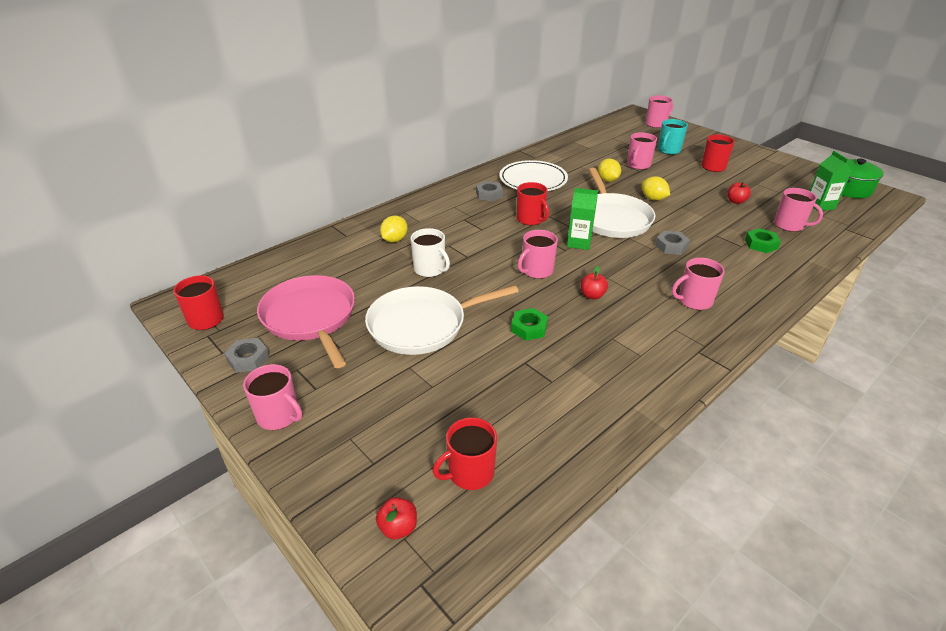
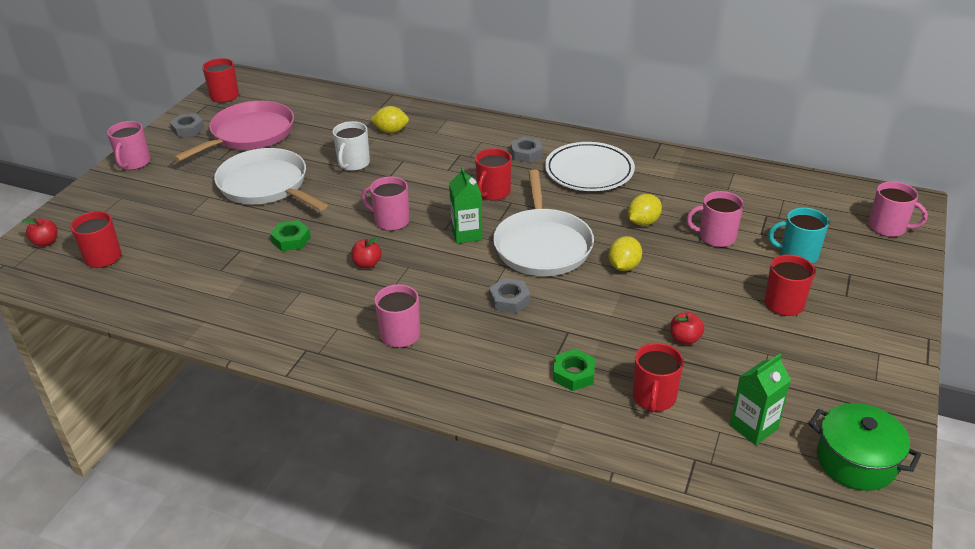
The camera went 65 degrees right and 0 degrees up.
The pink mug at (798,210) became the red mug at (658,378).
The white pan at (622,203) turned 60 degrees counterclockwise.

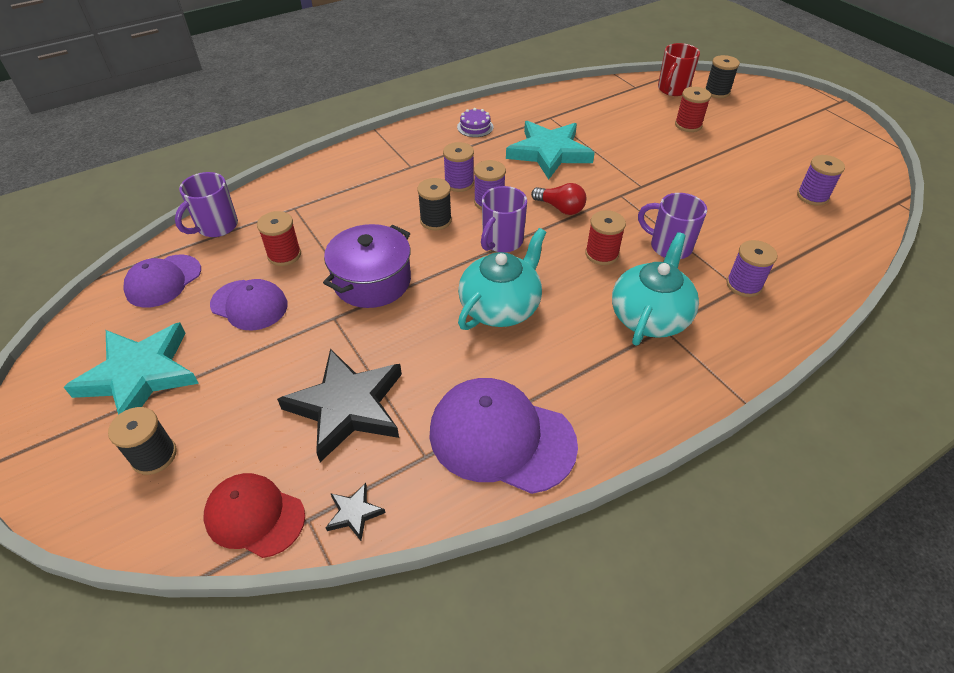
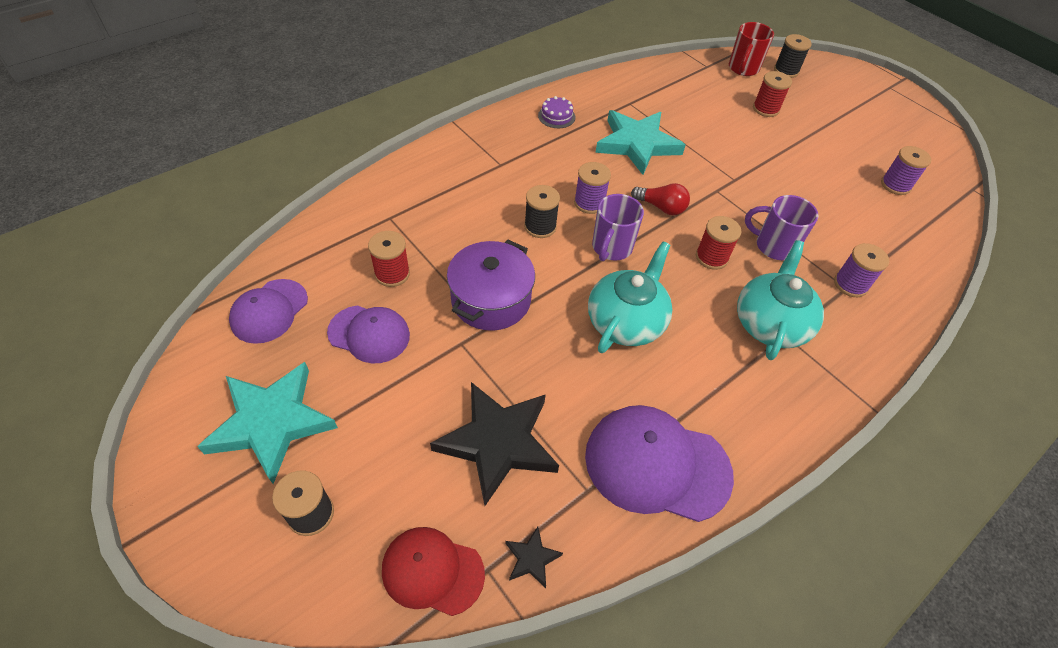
The camera went 10 degrees left and 5 degrees up.
The purple mug at (206,204) disappeared.
The purple spool at (458,167) disappeared.

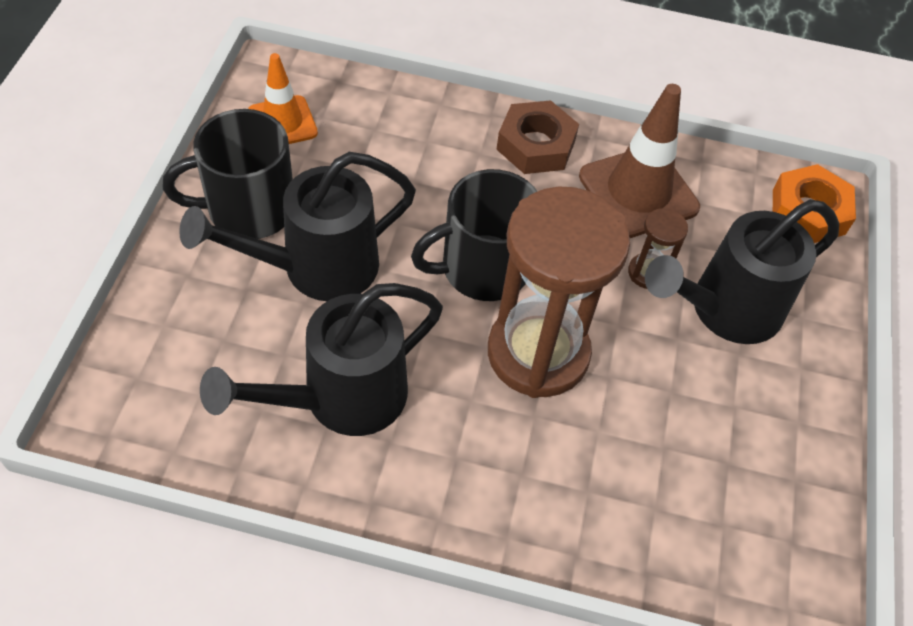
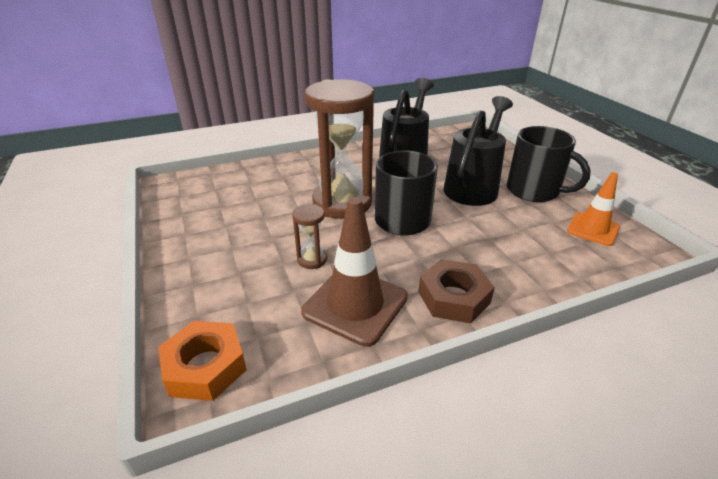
The camera went 150 degrees right and 20 degrees down.
The black watering can at (742,271) disappeared.
The black mug at (228,174) turned 90 degrees clockwise.

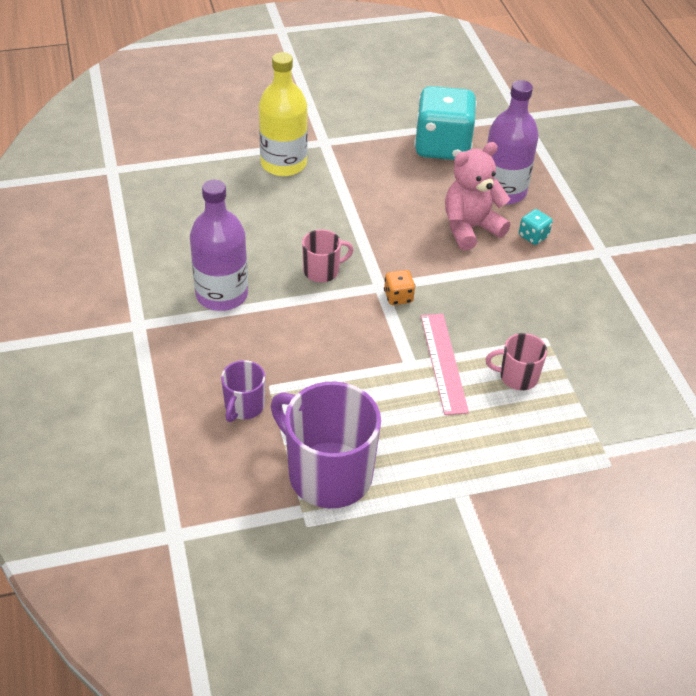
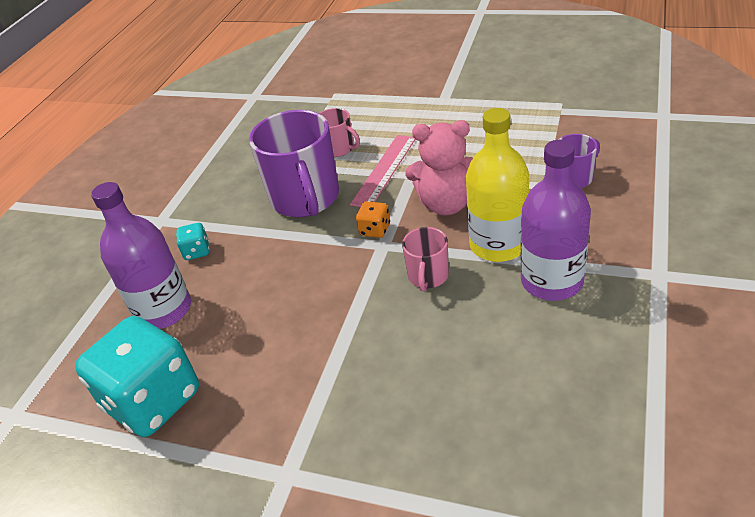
The camera went 140 degrees left and 5 degrees down.
The yellow bottle moved from (283,114) to (497,185).
The purple mug moved from (326,445) to (294,163).
The pink teddy bear moved from (477,196) to (439,167).
The pink mug at (328,255) turned 90 degrees counterclockwise.

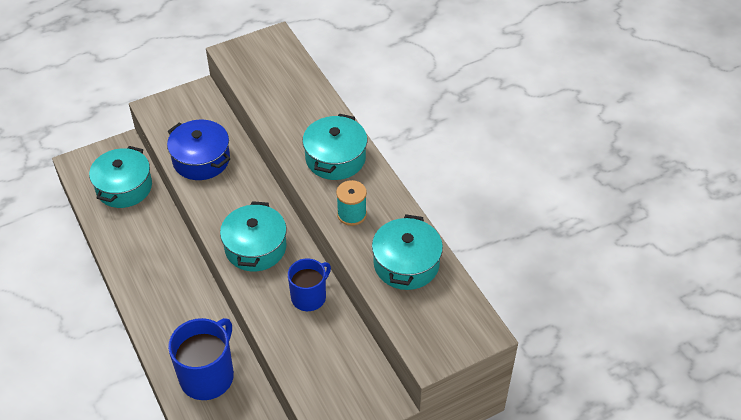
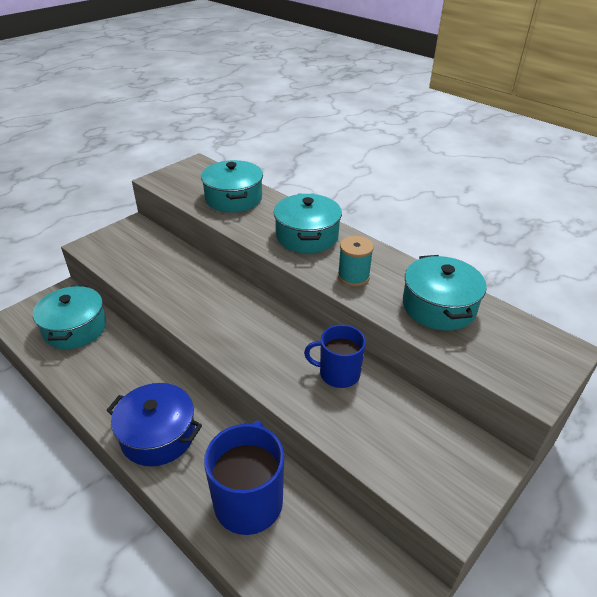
The camera went 20 degrees left and 10 degrees down.
The blue pot moved from (199,150) to (154,424).
The turquoise pot moved from (253,236) to (232,186).
The blue mug at (309,284) turned 105 degrees counterclockwise.

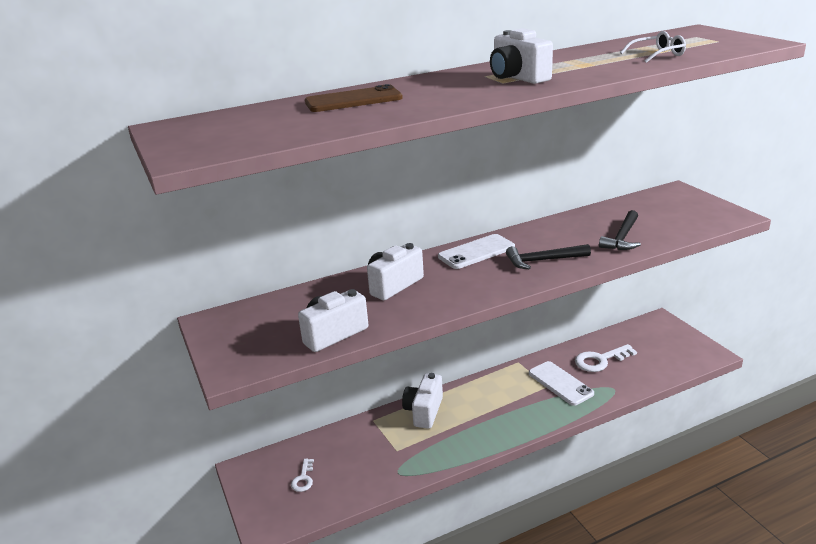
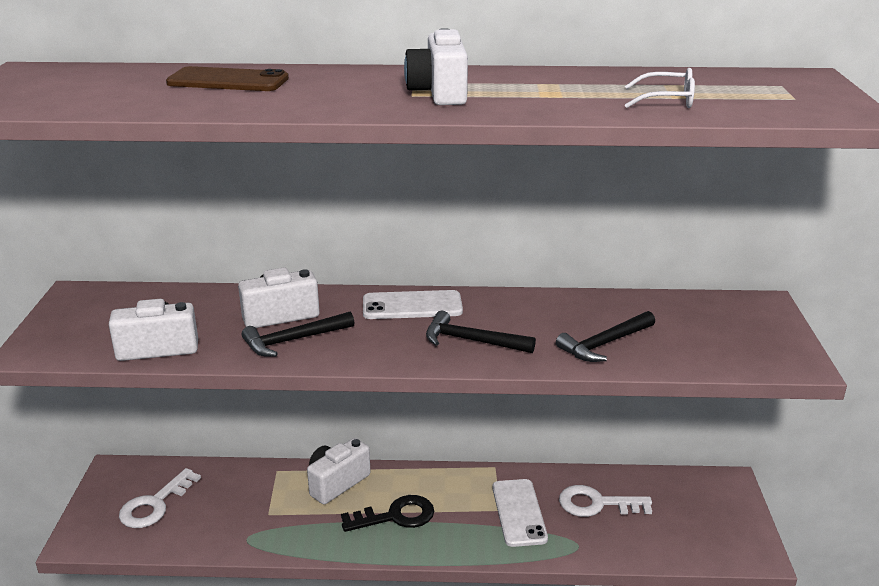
The camera went 25 degrees right and 0 degrees up.
The black hammer at (298,334) appeared.
The black key at (387,513) appeared.
The white key at (302,475) changed to 1.76 times the size.

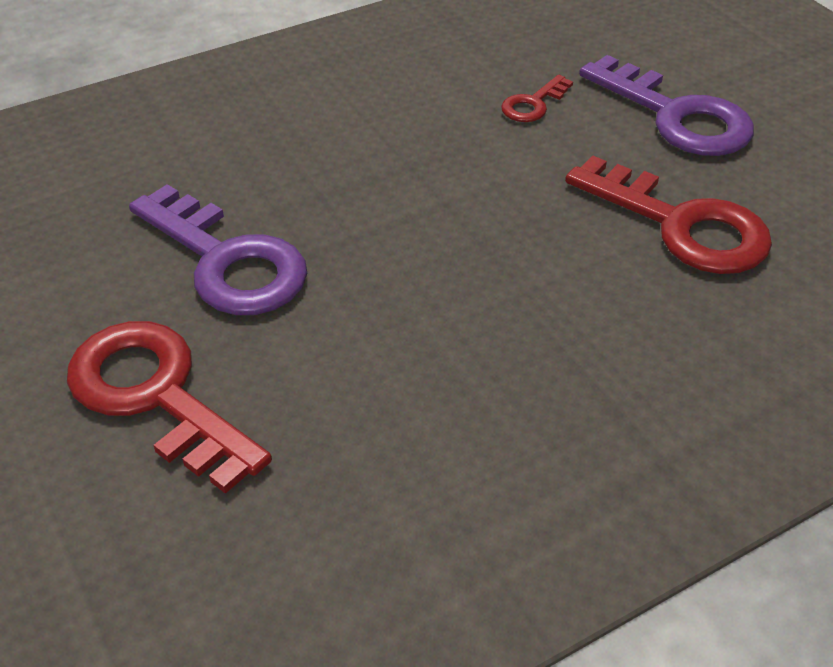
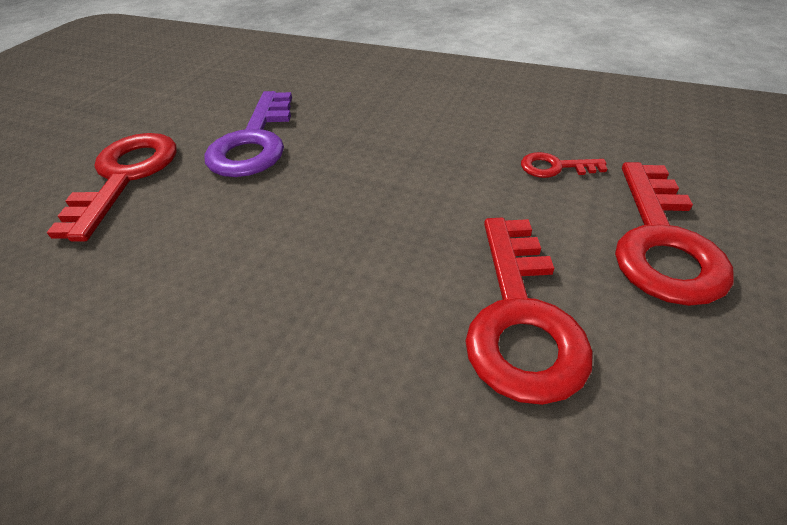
The camera went 55 degrees right and 0 degrees up.
The purple key at (666,105) became the red key at (674,234).

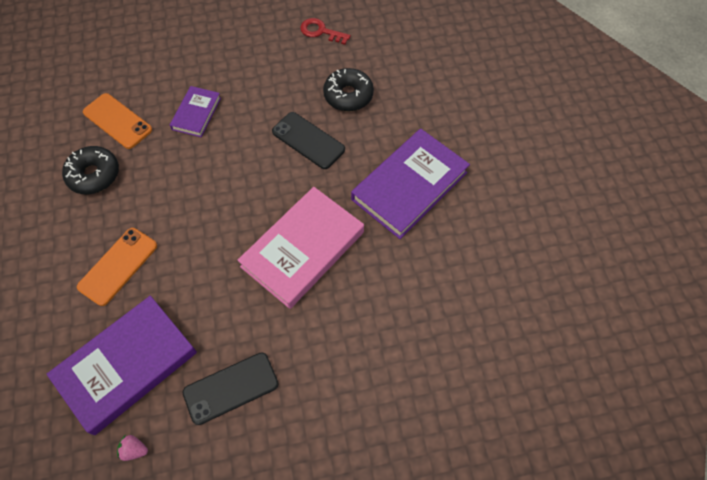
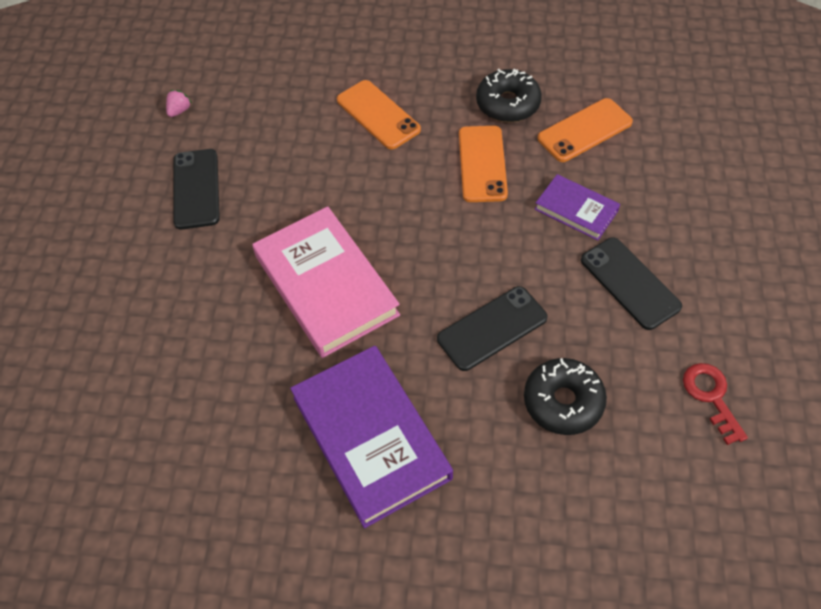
The camera went 110 degrees right and 5 degrees down.
The purple book at (121,365) disappeared.
The orange phone at (483,164) appeared.
The black phone at (631,283) appeared.
The red key at (325,31) turned 60 degrees counterclockwise.

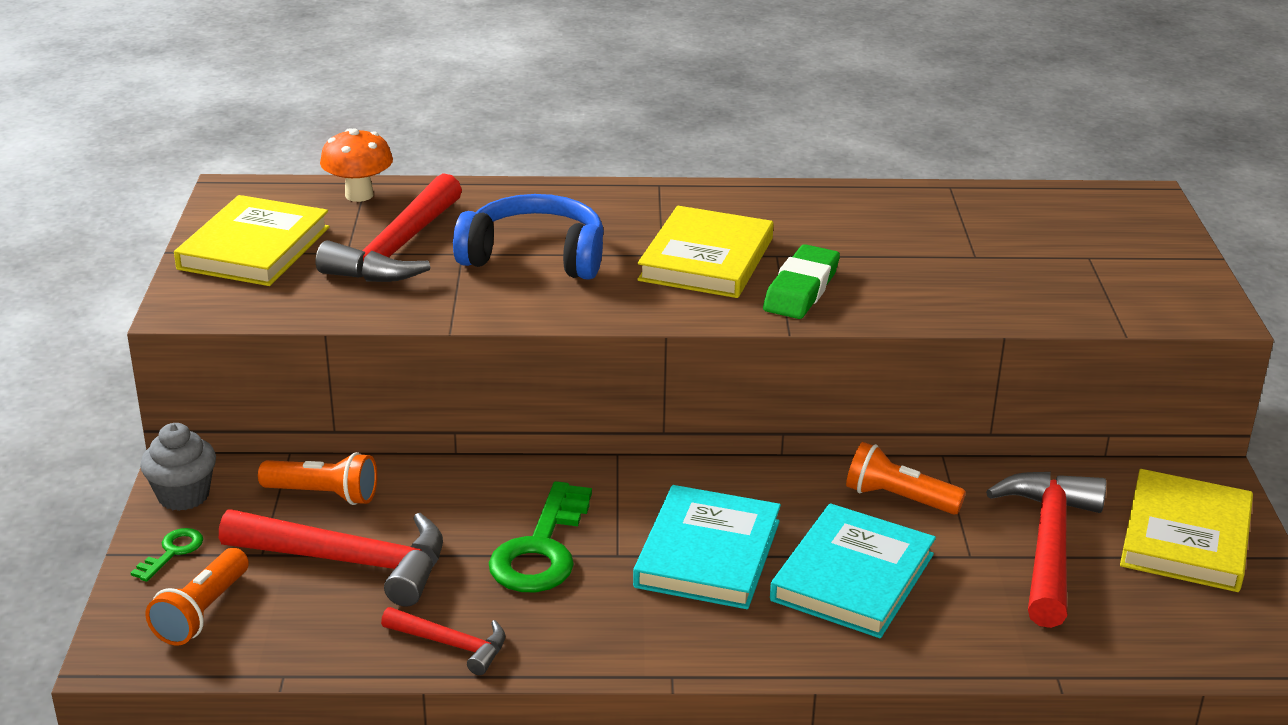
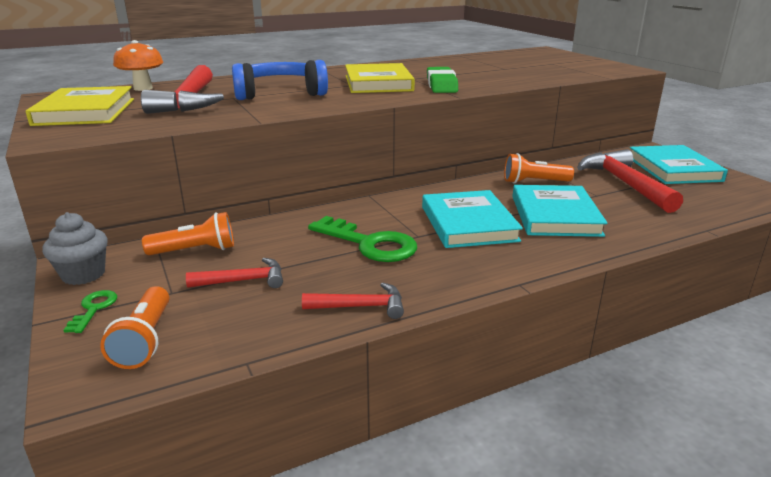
The camera went 25 degrees left and 5 degrees down.
The yellow book at (1186,530) became the turquoise book at (679,164).
The green key at (540,536) turned 45 degrees counterclockwise.
The red hammer at (331,558) changed to 0.54 times the size.

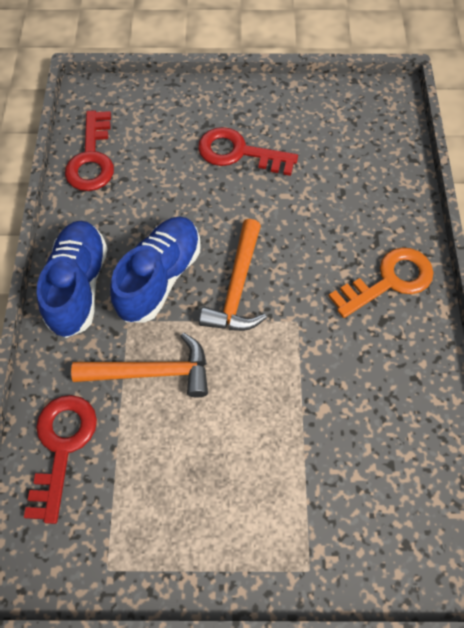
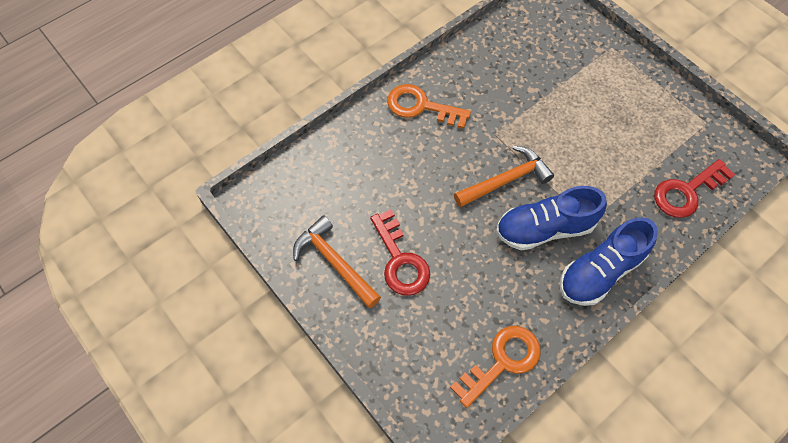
The camera went 130 degrees left and 0 degrees up.
The orange hammer moved from (139,365) to (337,261).
The red key at (89,150) became the orange key at (495,367).

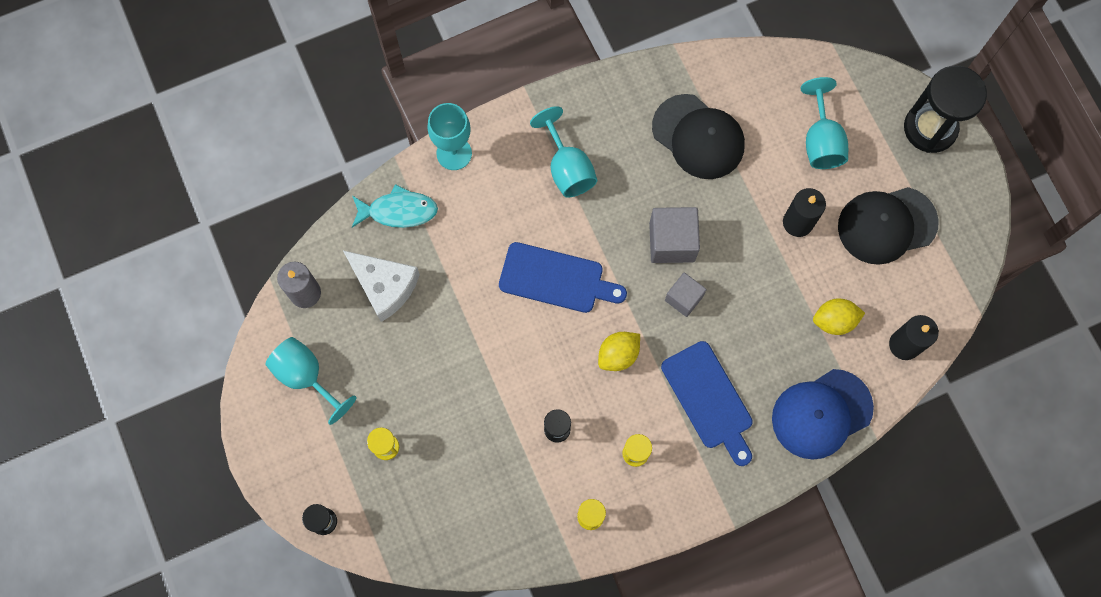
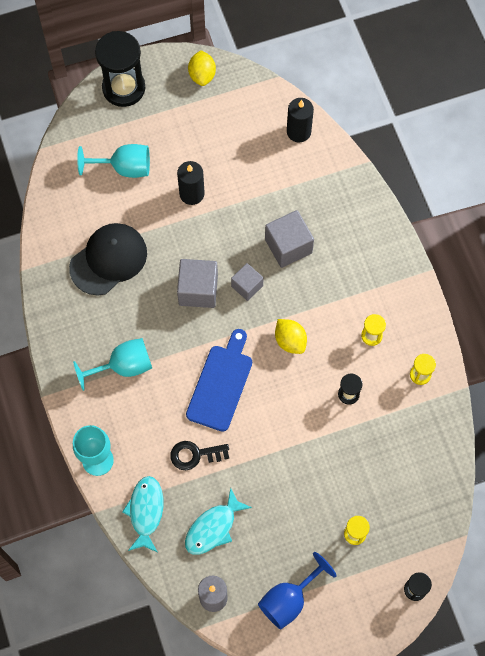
The camera went 85 degrees left and 5 degrees down.
The blue cutting board at (707,403) disappeared.
The blue cap at (823,414) disappeared.
The black cap at (888,226) disappeared.
The black key at (199,455) appeared.
The grey cube at (289,239) appeared.
The yellow lemon moved from (839,316) to (202,68).
The white cheese at (381,286) was replaced by the turquoise fish at (218,521).
The turquoise goblet at (311,381) became the blue goblet at (297,590).

